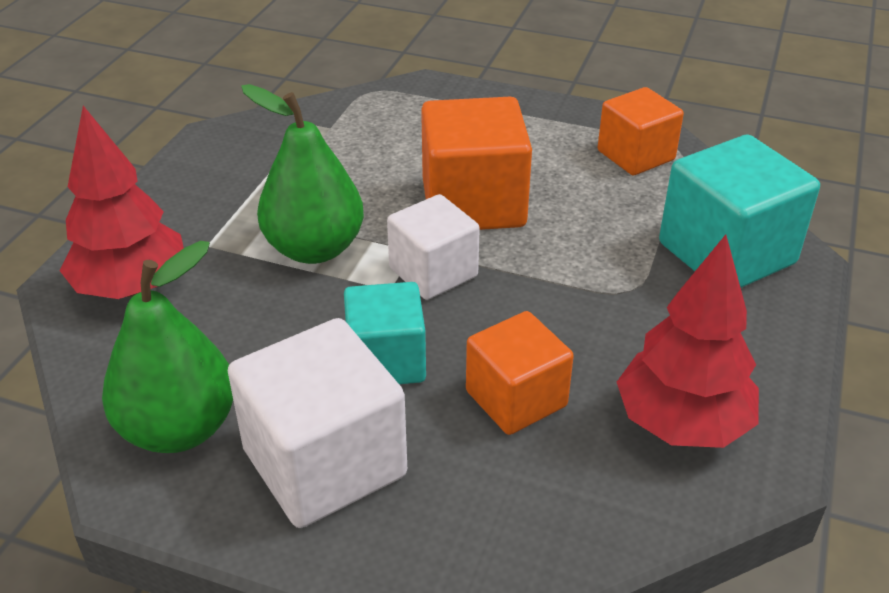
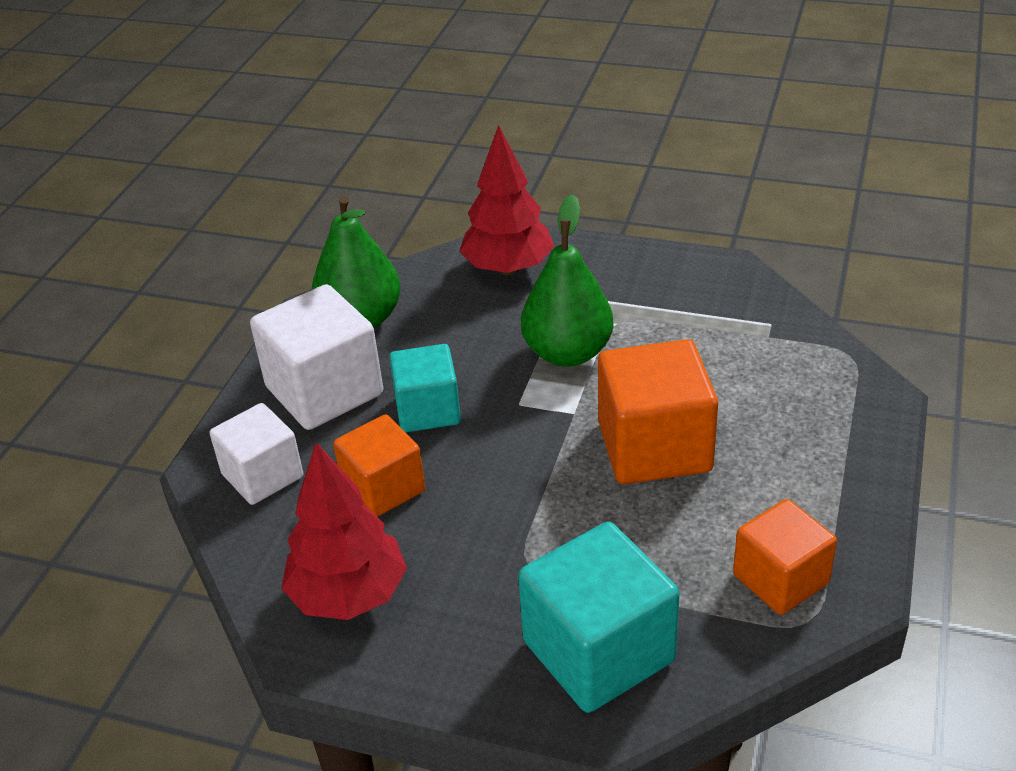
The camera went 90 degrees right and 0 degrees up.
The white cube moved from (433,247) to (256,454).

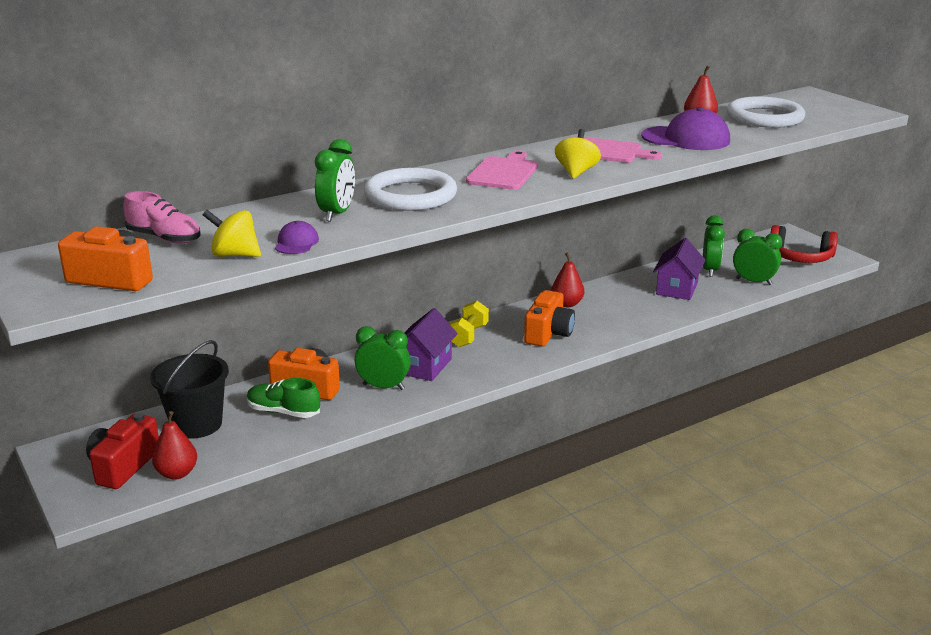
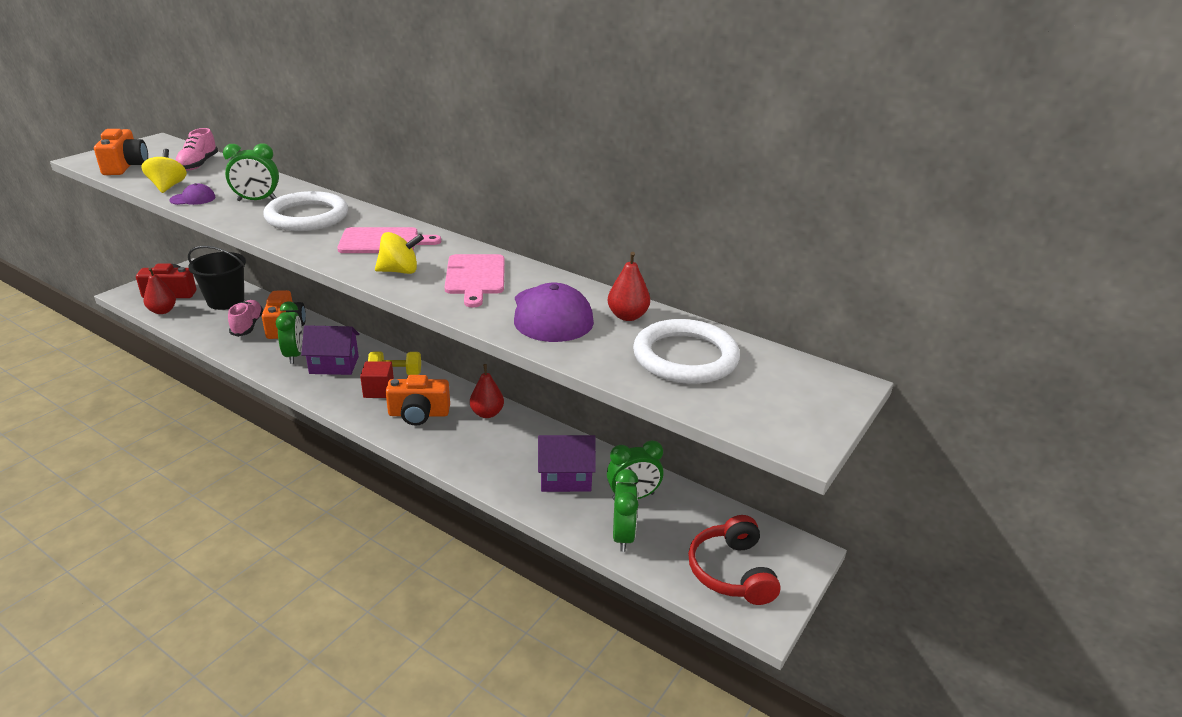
The camera went 65 degrees right and 5 degrees up.
The red cube at (377,379) appeared.
The green shoe at (283,398) became the pink shoe at (245,318).

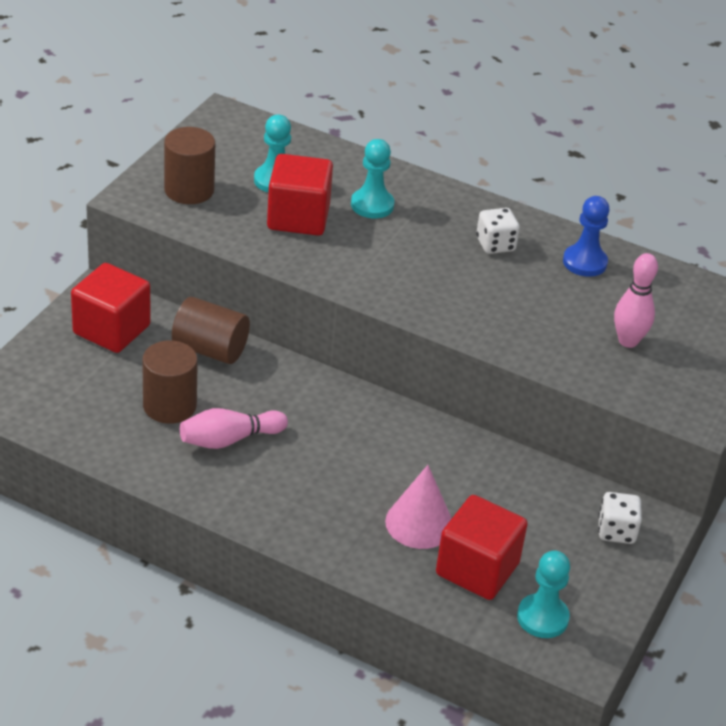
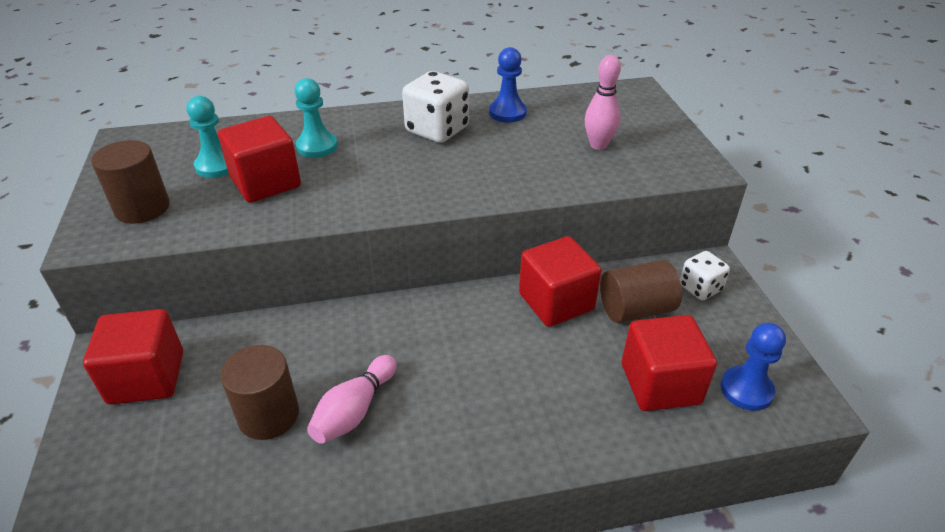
The camera went 35 degrees left and 0 degrees up.
The pink cone at (418,507) disappeared.
The red cube at (560,281) appeared.
The brown cylinder moved from (211,330) to (641,291).
The turquoise pawn at (543,594) became the blue pawn at (753,367).
The white dice at (498,231) changed to 1.66 times the size.

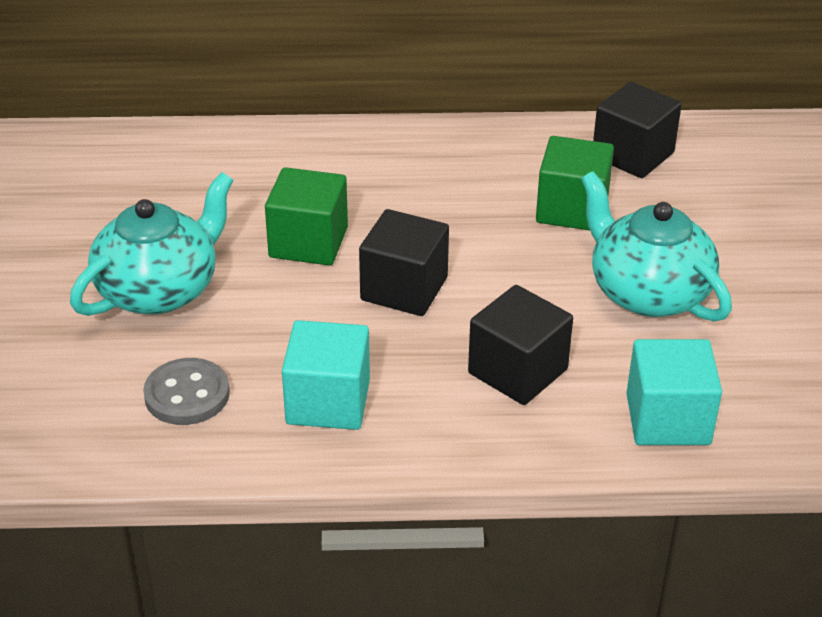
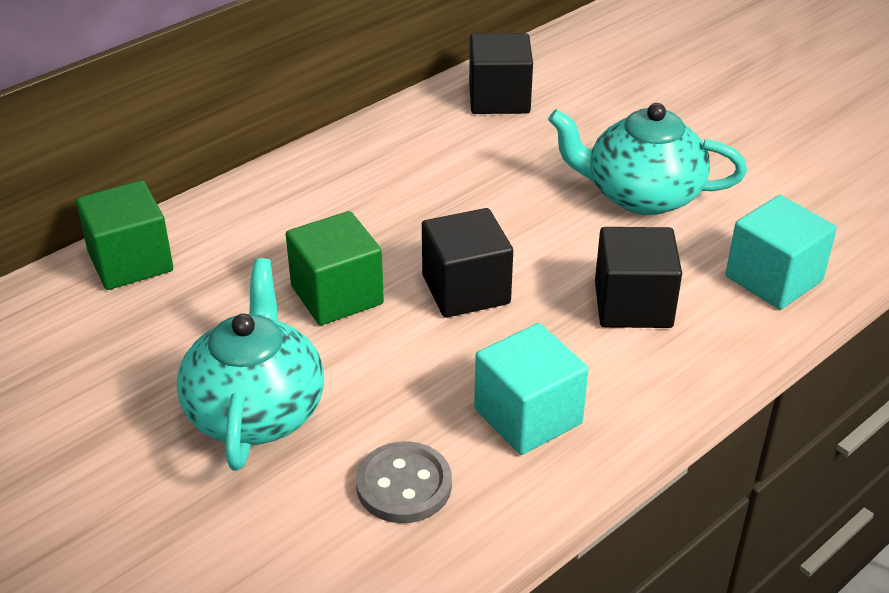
The camera went 40 degrees left and 0 degrees up.
The green cube moved from (575,183) to (124,235).

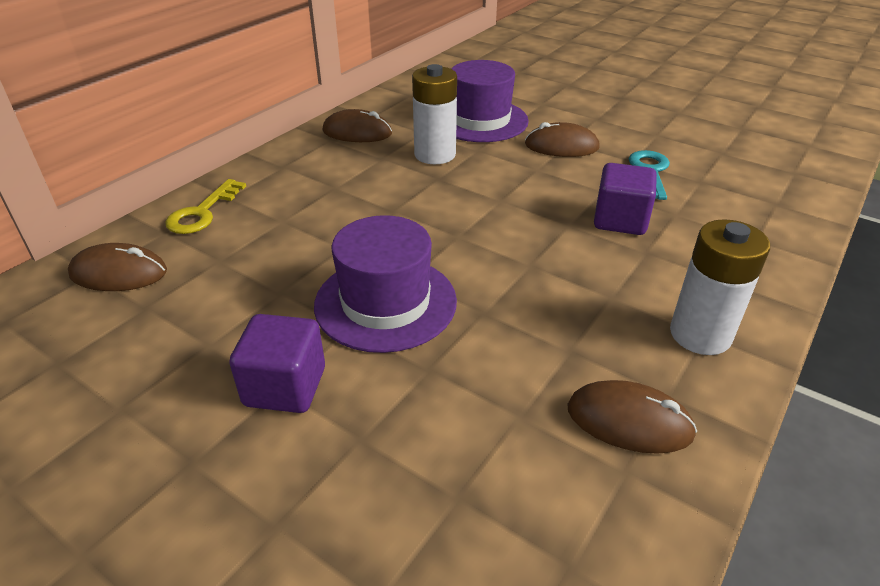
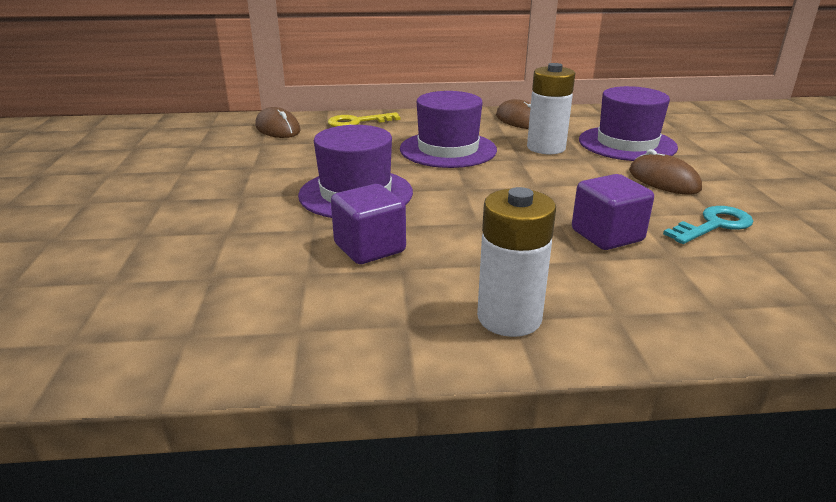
The camera went 50 degrees right and 10 degrees down.
The brown mouse at (632,417) disappeared.
The purple hat at (448,129) appeared.
The purple cube moved from (277,363) to (368,224).

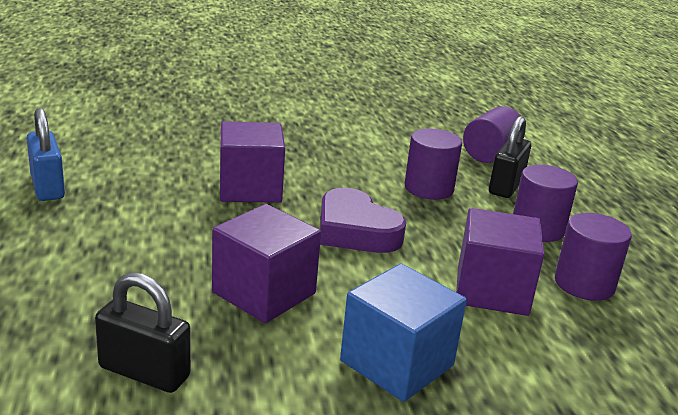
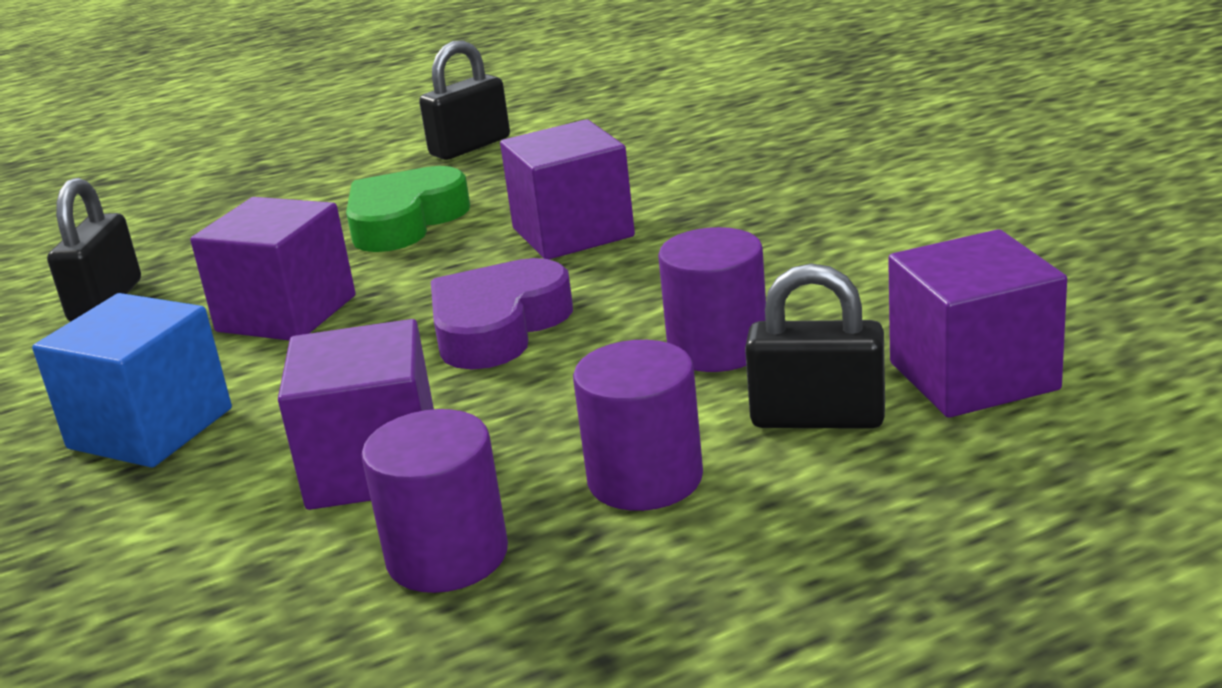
The camera went 80 degrees right and 0 degrees up.
The green heart at (408,209) appeared.
The purple cylinder at (494,134) was replaced by the purple cube at (977,323).
The blue padlock at (46,154) became the black padlock at (464,100).

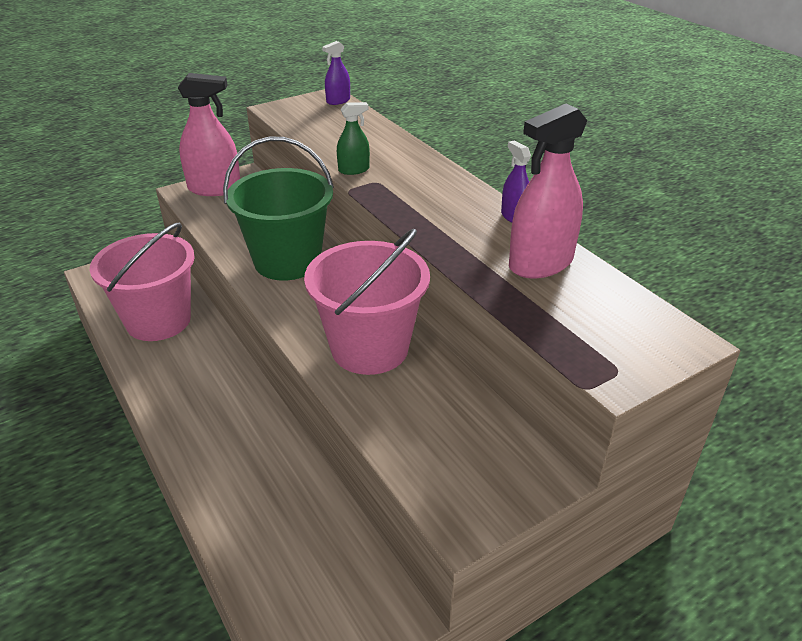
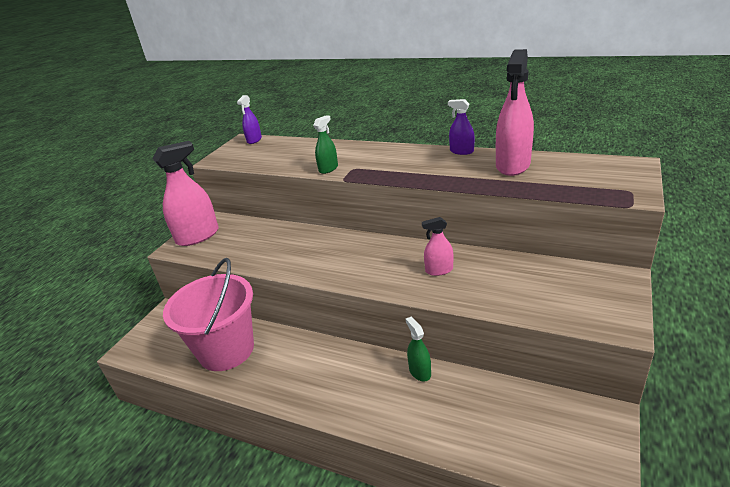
The camera went 30 degrees left and 5 degrees down.
The green bucket at (278,208) disappeared.
The green spray bottle at (418,349) appeared.
The pink bucket at (367,302) was replaced by the pink spray bottle at (438,246).

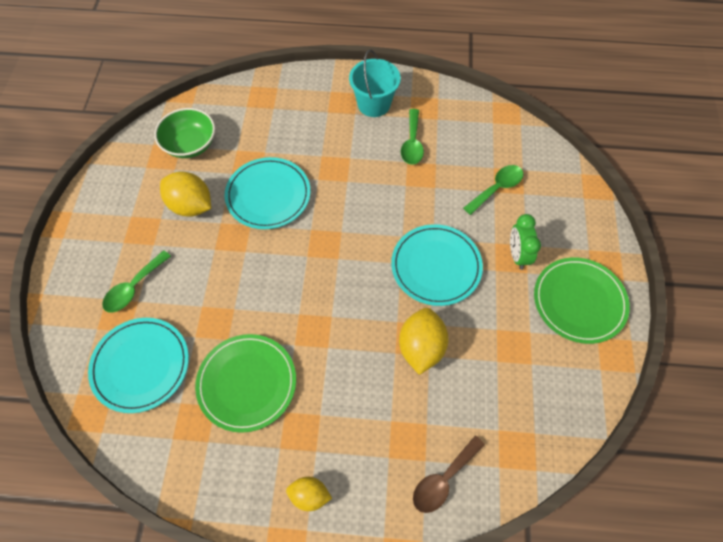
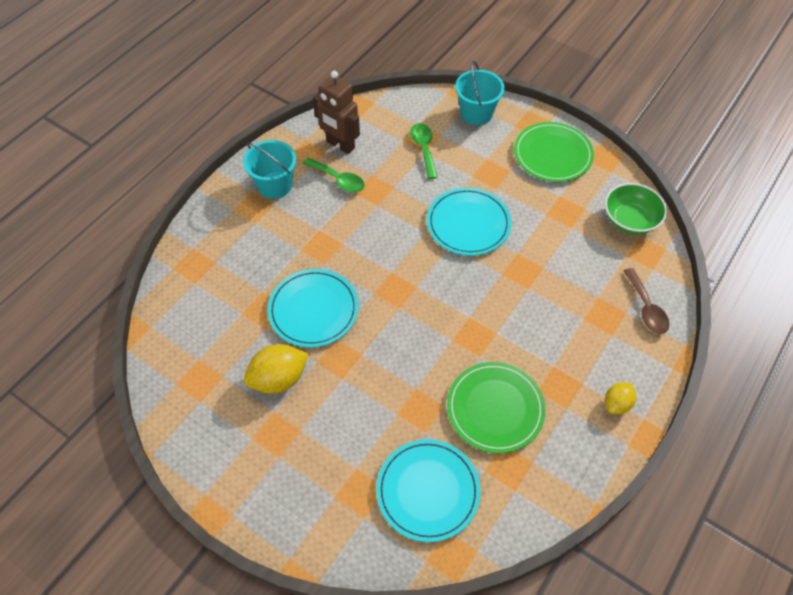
The camera went 60 degrees left and 5 degrees down.
The green spoon at (136,281) disappeared.
The yellow lemon at (424,341) disappeared.
The green clock at (525,242) disappeared.
The brown robot at (336,112) appeared.
The turquoise bucket at (480,93) appeared.
The green bowl moved from (184,133) to (636,208).

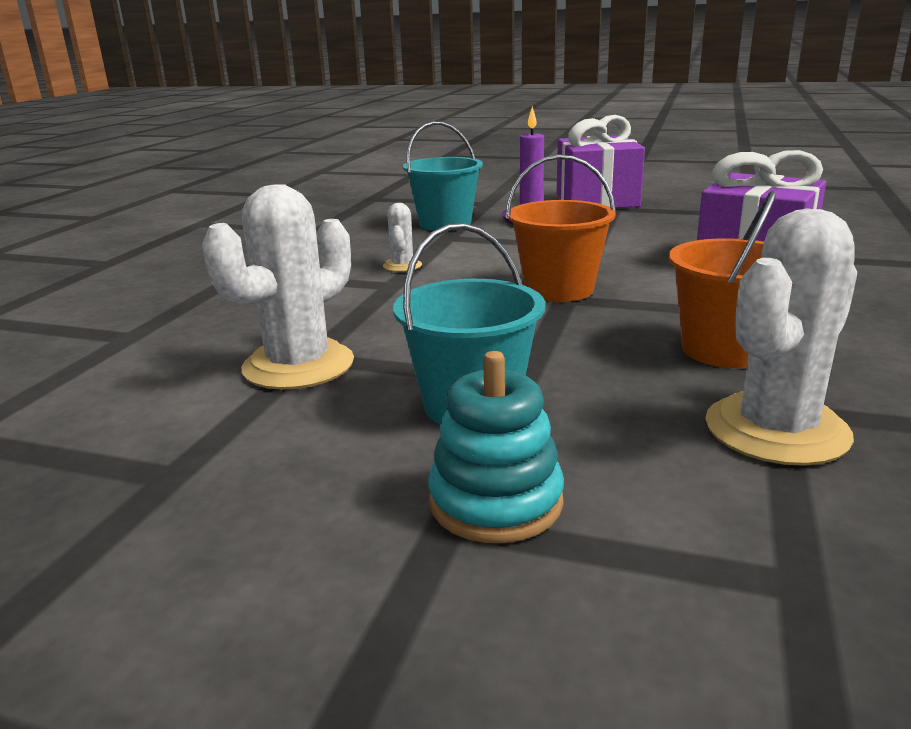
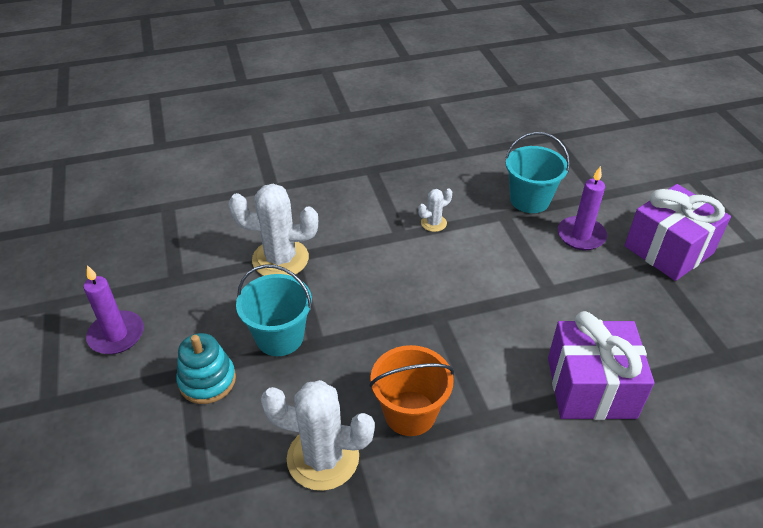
The camera went 55 degrees right and 20 degrees up.
The orange bucket at (561,228) disappeared.
The purple candle at (114,309) appeared.

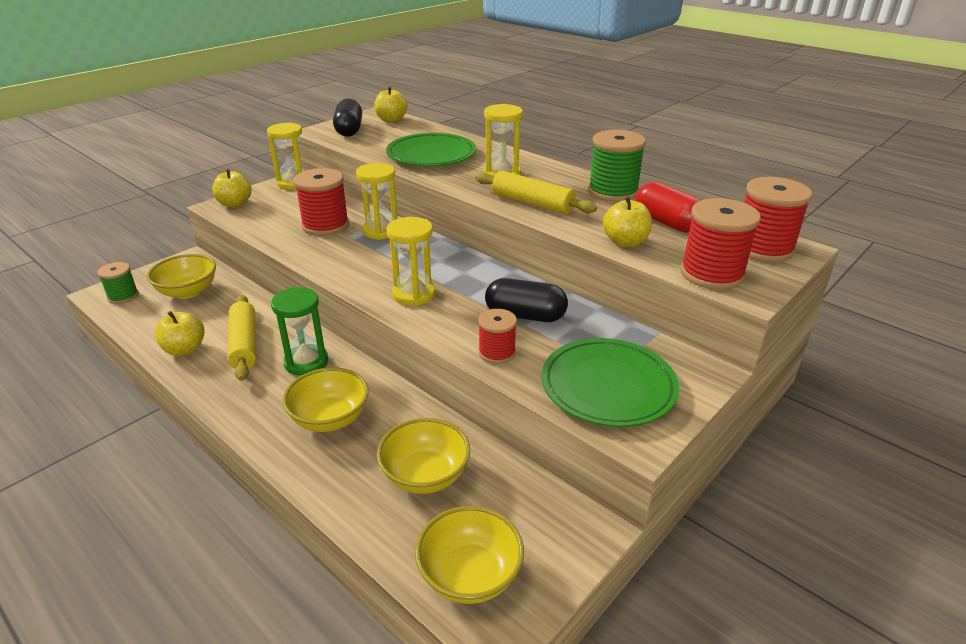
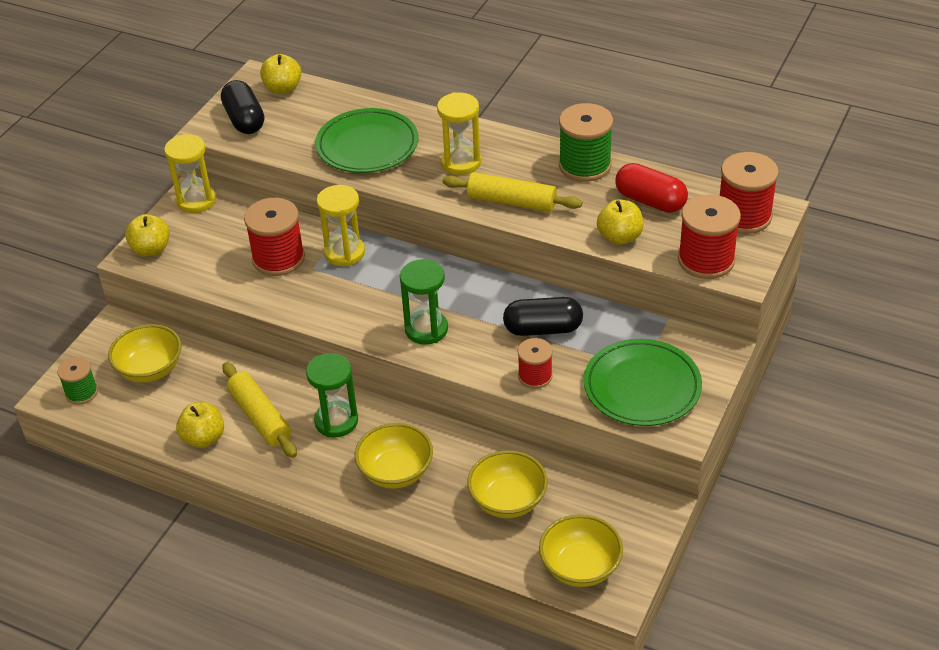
The camera went 15 degrees left and 10 degrees up.
The yellow hourglass at (411,261) became the green hourglass at (424,302).

